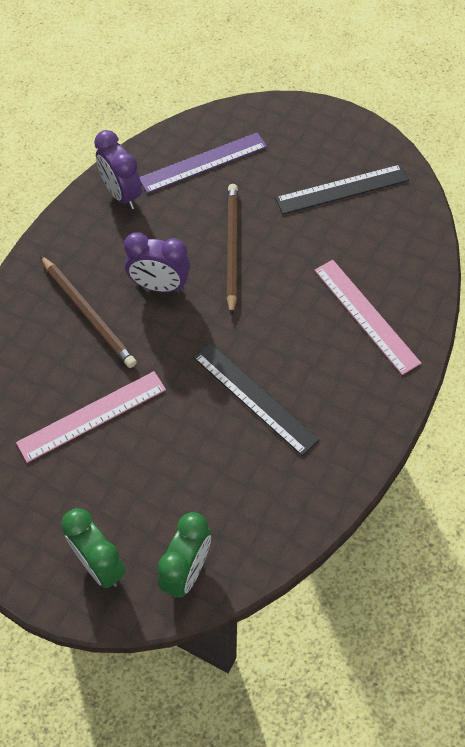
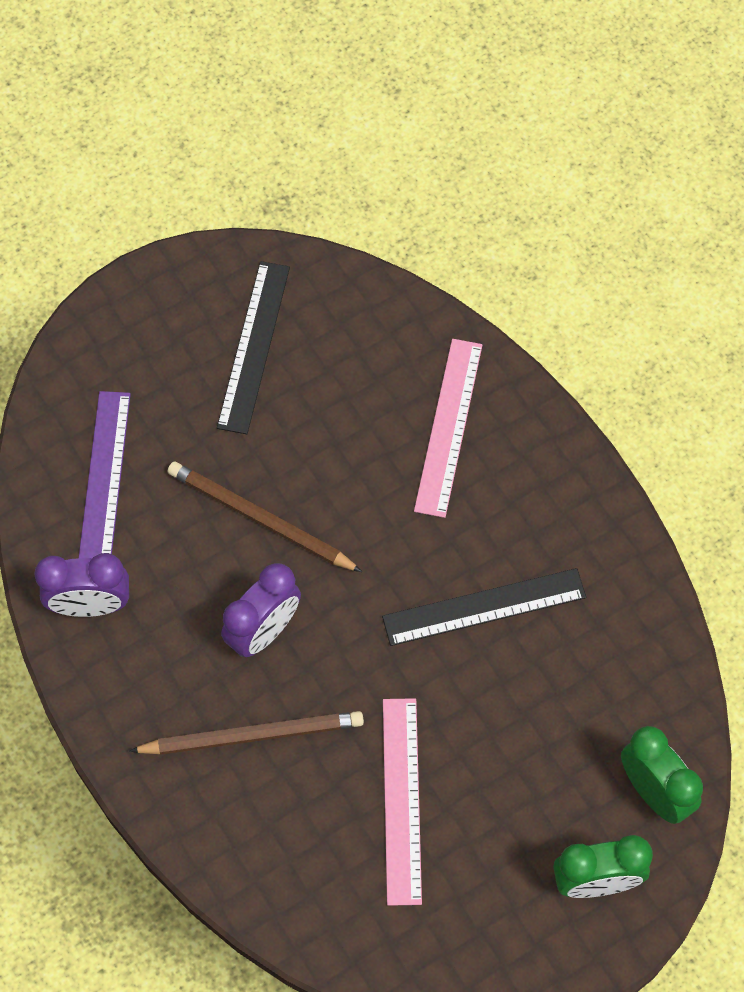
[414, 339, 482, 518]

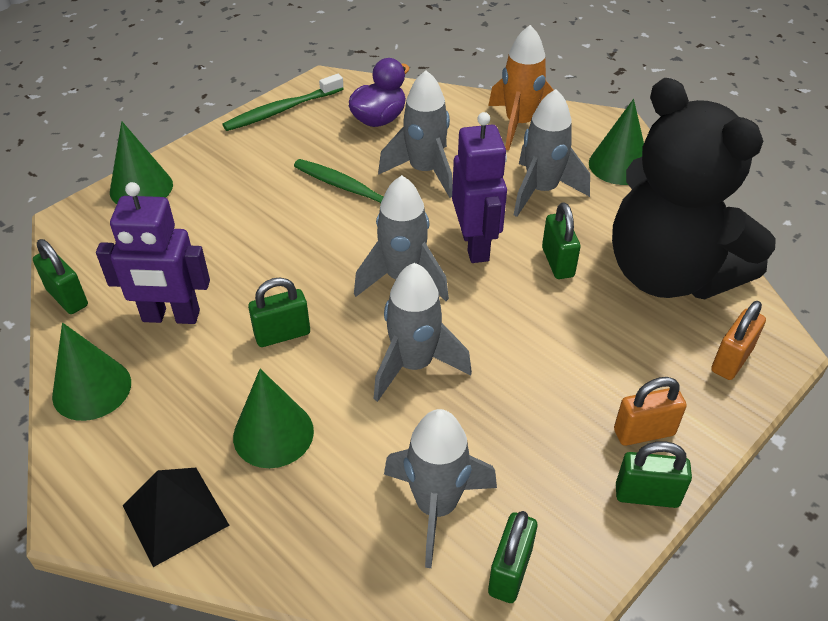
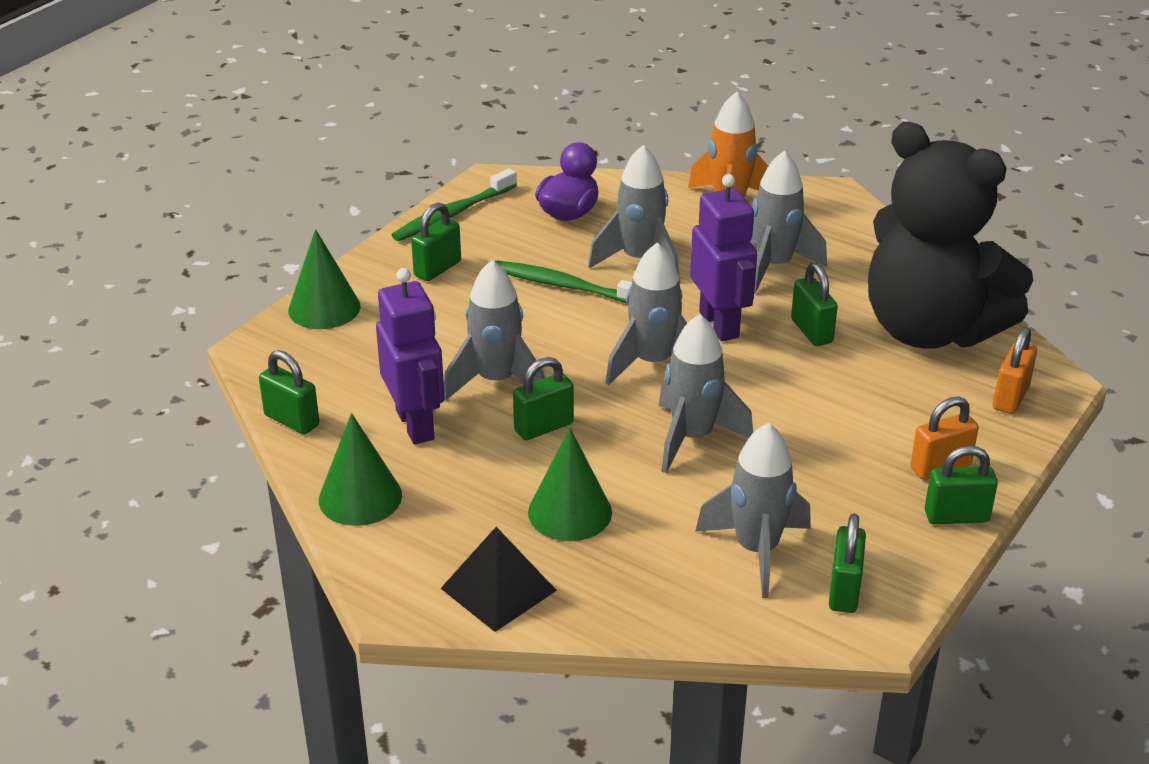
[376, 268, 445, 444]
[589, 99, 644, 185] (first image)
[411, 203, 461, 281]
[444, 260, 545, 401]

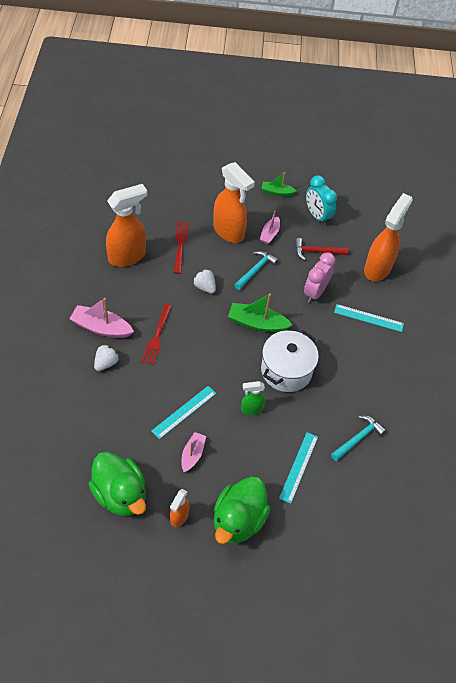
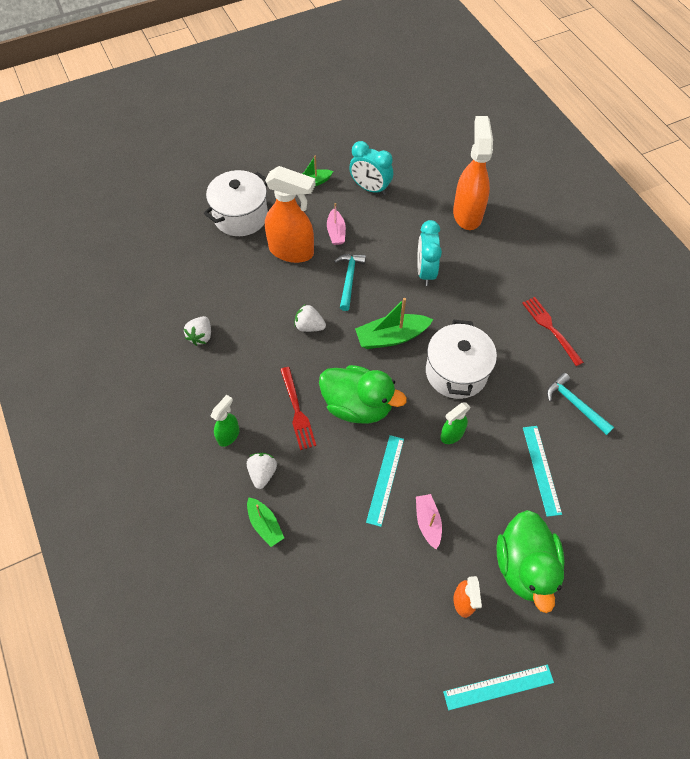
[210, 395, 240, 447]
[319, 365, 407, 424]
[184, 316, 211, 346]
[522, 297, 584, 366]
[295, 238, 349, 260] (first image)
[417, 220, 442, 286]
[547, 373, 614, 435]
[443, 665, 554, 710]
[203, 170, 268, 236]
[247, 497, 284, 547]

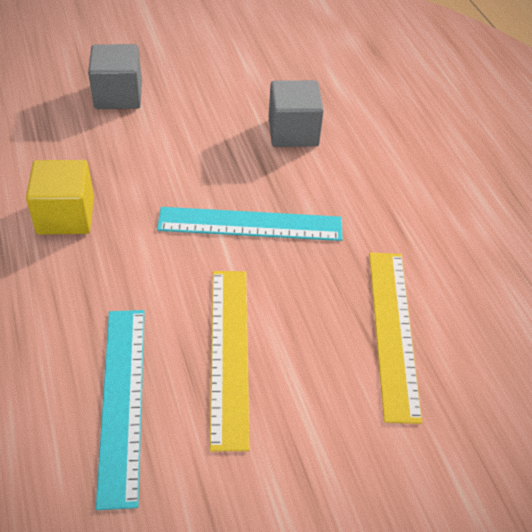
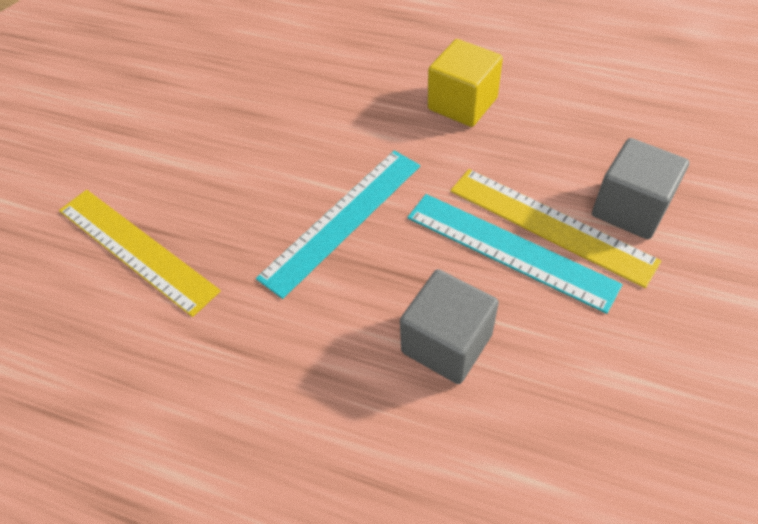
[407, 194, 623, 314]
[450, 169, 661, 288]

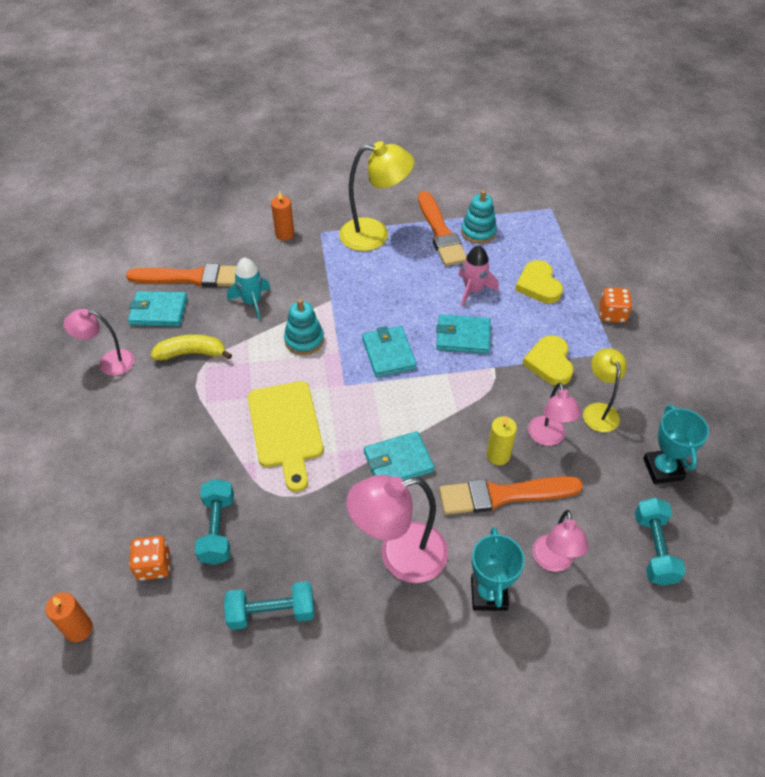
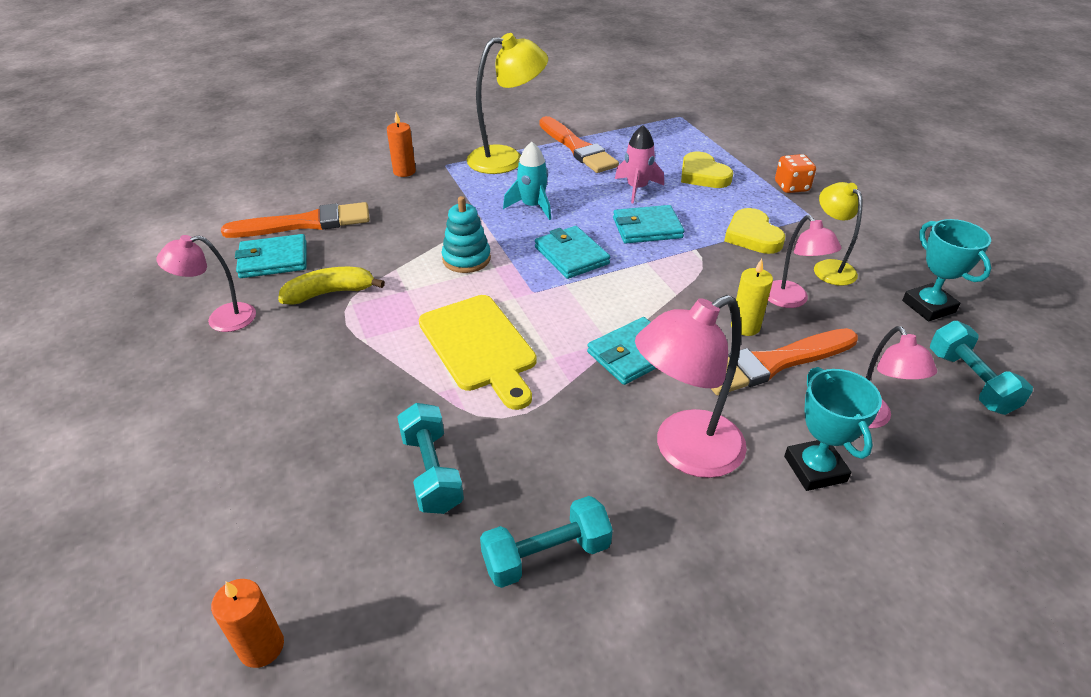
[129, 536, 170, 581] (first image)
[503, 142, 551, 220]
[461, 190, 497, 244] (first image)

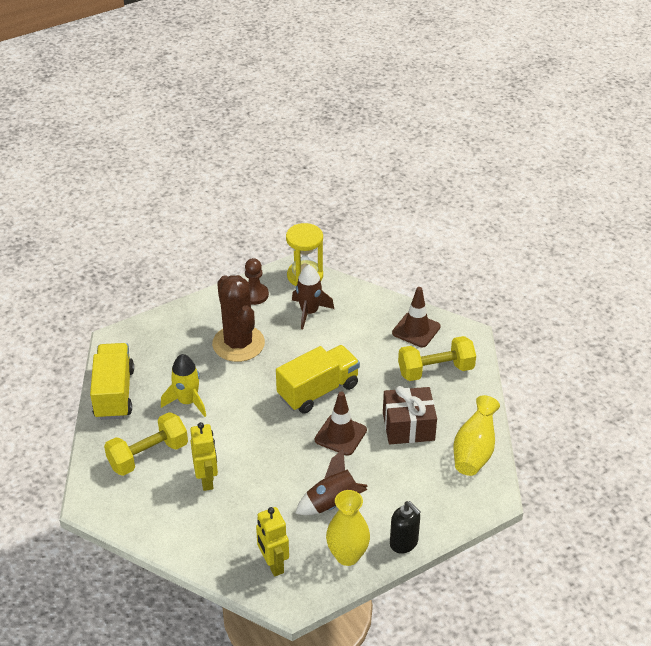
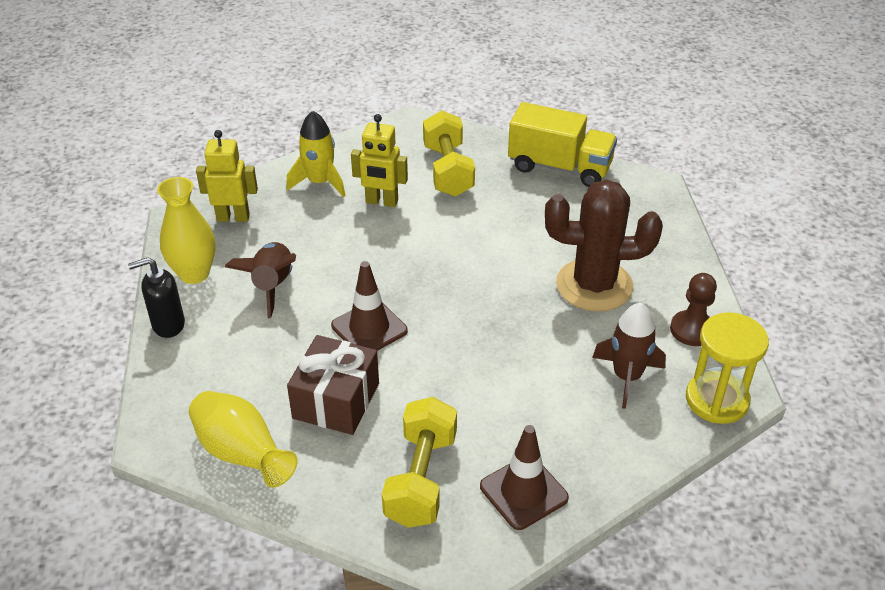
[286, 111, 346, 197]
[276, 345, 360, 414] (first image)

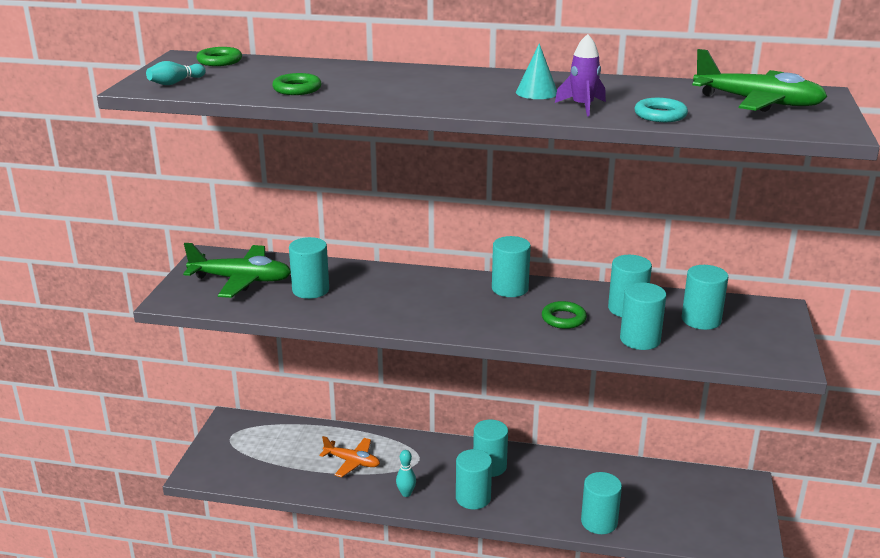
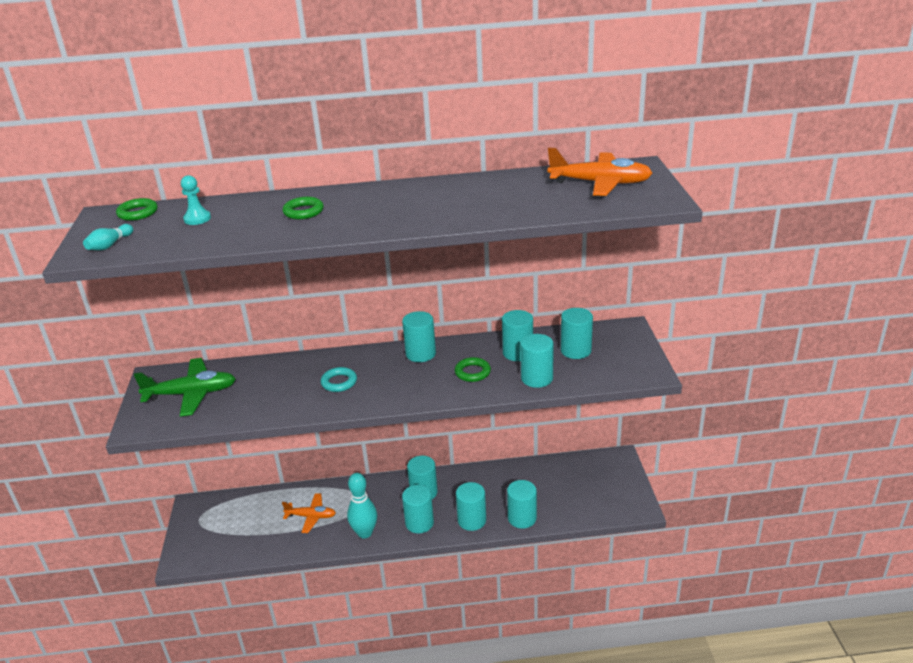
[283, 197, 324, 219]
[456, 482, 486, 531]
[347, 473, 377, 539]
[516, 43, 557, 99] (first image)
[555, 34, 606, 117] (first image)
[321, 367, 357, 392]
[548, 148, 652, 196]
[181, 175, 211, 225]

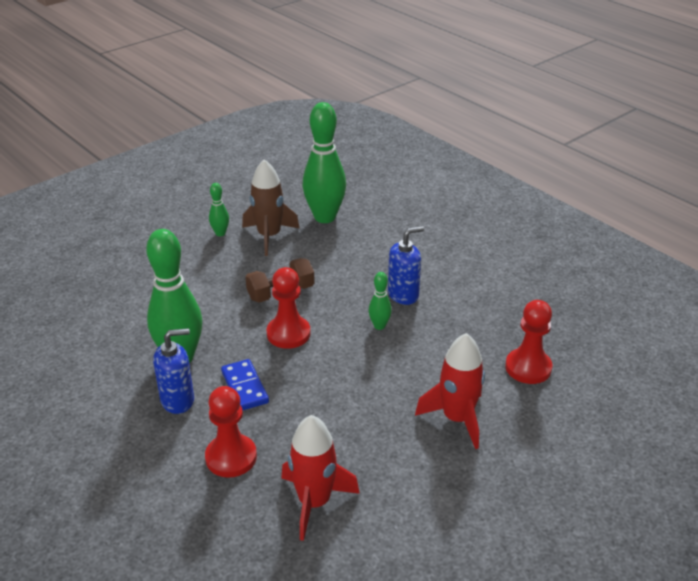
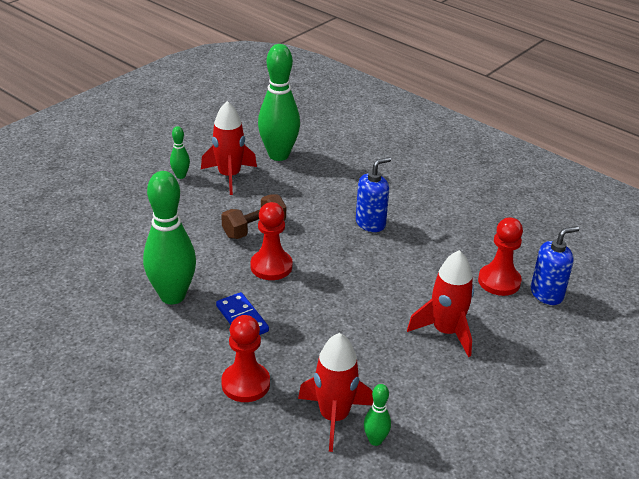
[531, 226, 579, 305]
[201, 101, 257, 195]
[364, 384, 391, 446]

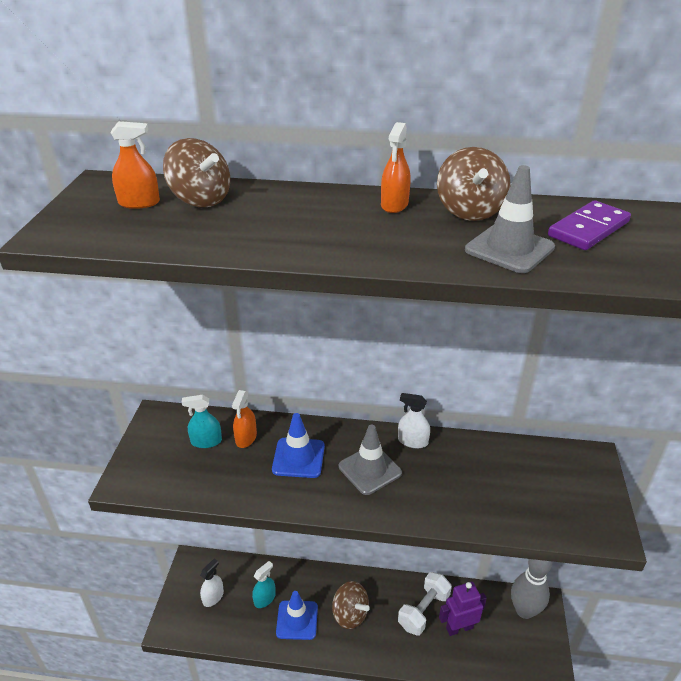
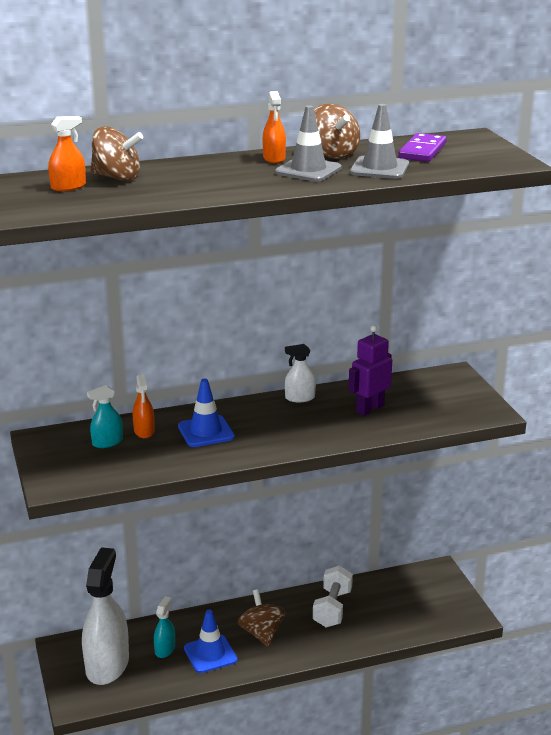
[82, 547, 129, 685]
[238, 589, 286, 647]
[275, 105, 342, 182]
[349, 325, 392, 416]
[511, 559, 553, 619] (first image)

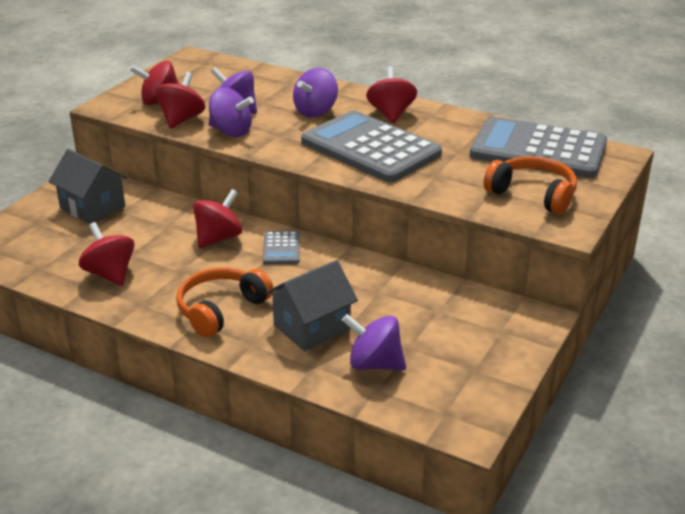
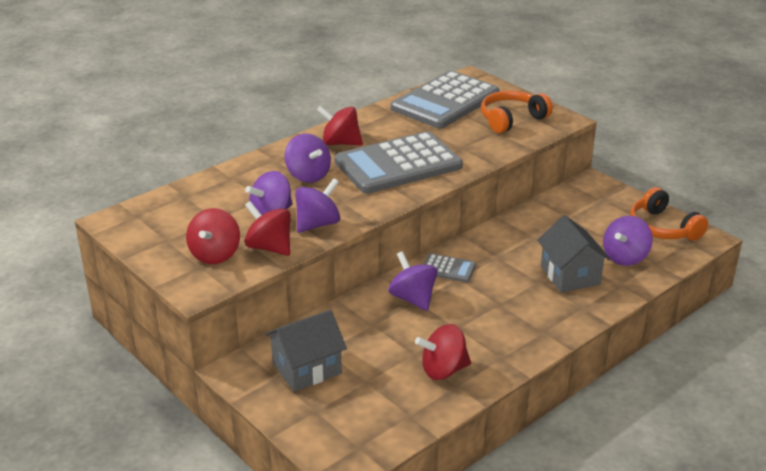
[630, 187, 708, 241]
[388, 251, 437, 311]

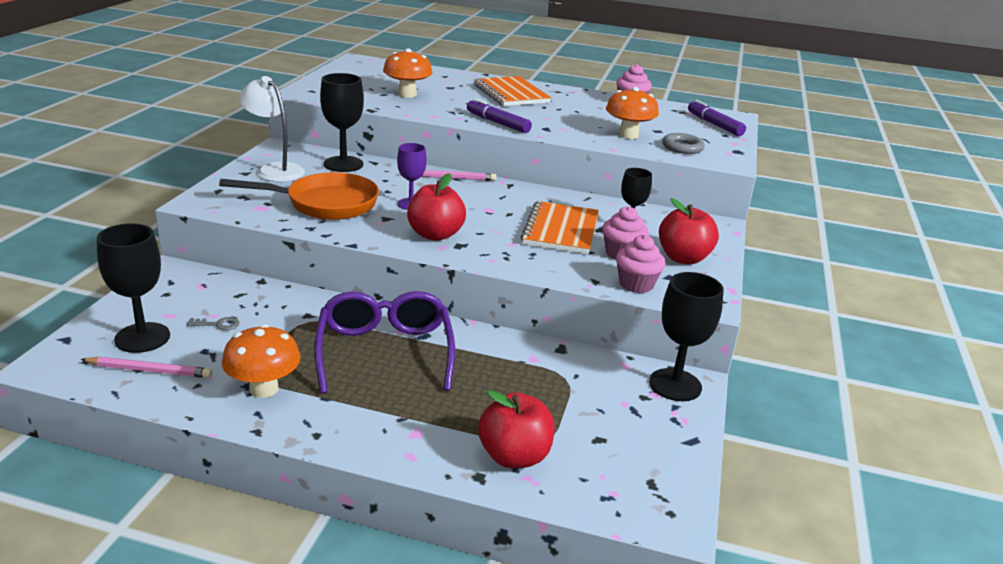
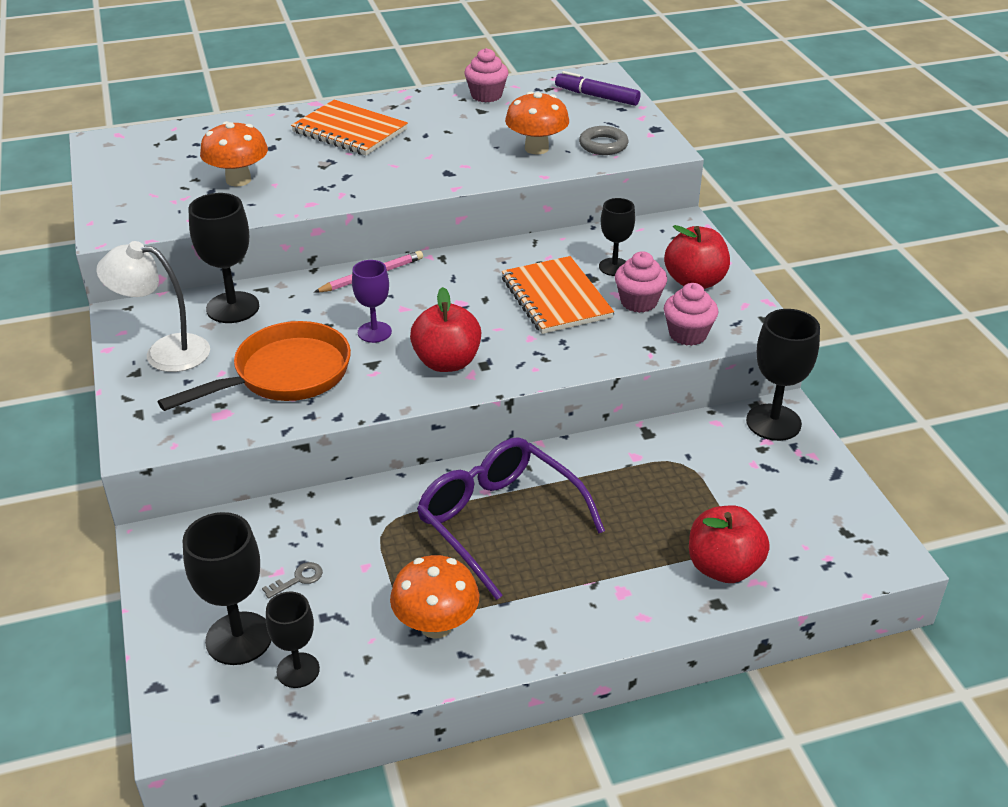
[266, 592, 320, 688]
[467, 98, 532, 133] (first image)

